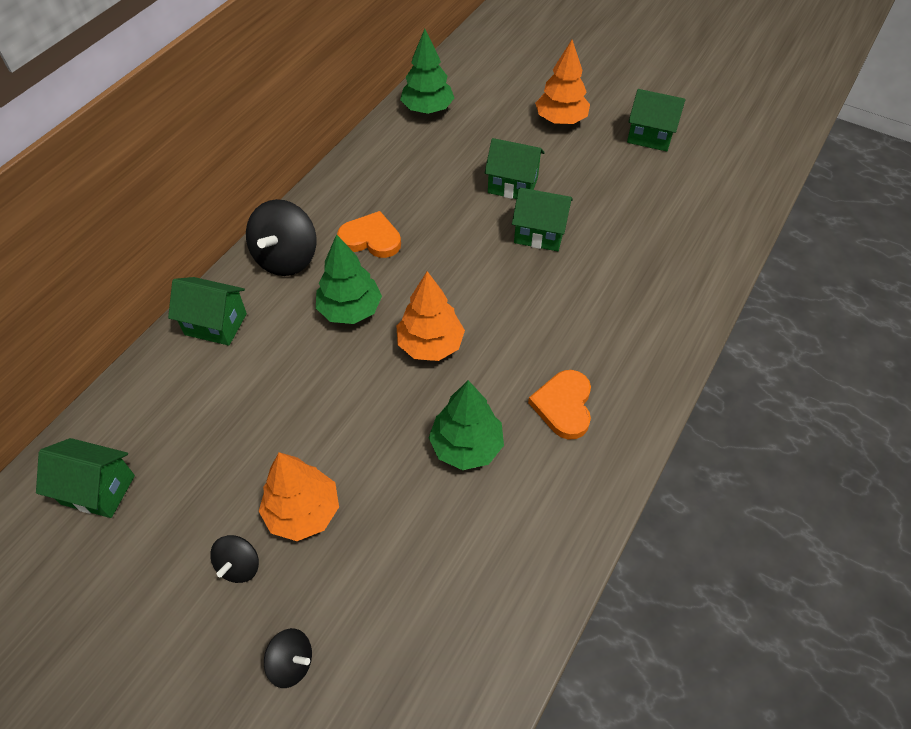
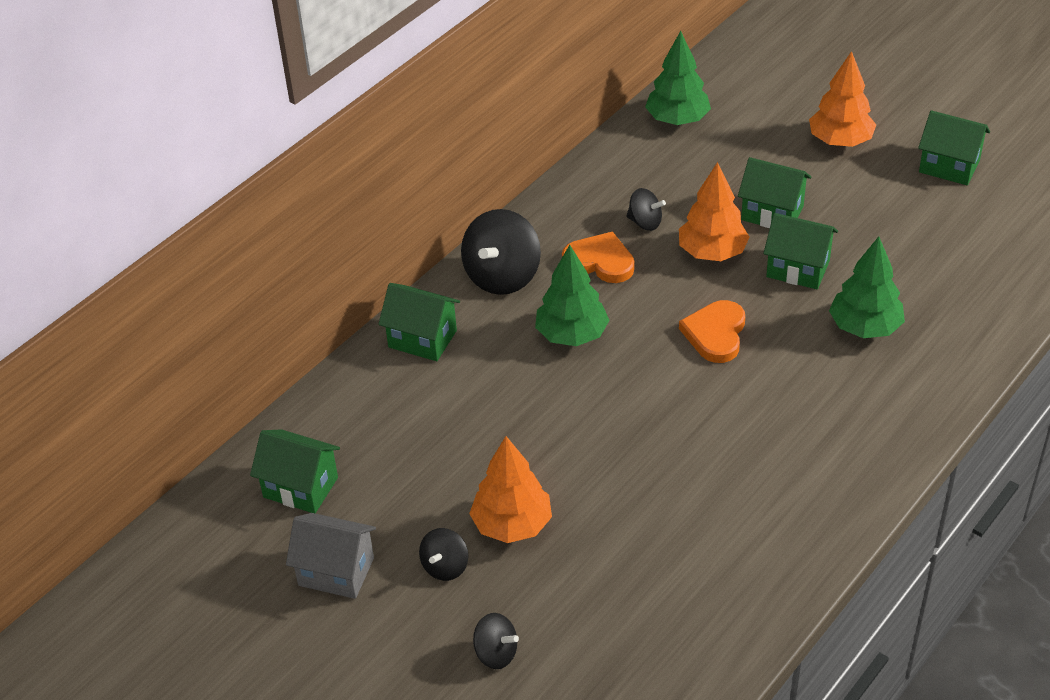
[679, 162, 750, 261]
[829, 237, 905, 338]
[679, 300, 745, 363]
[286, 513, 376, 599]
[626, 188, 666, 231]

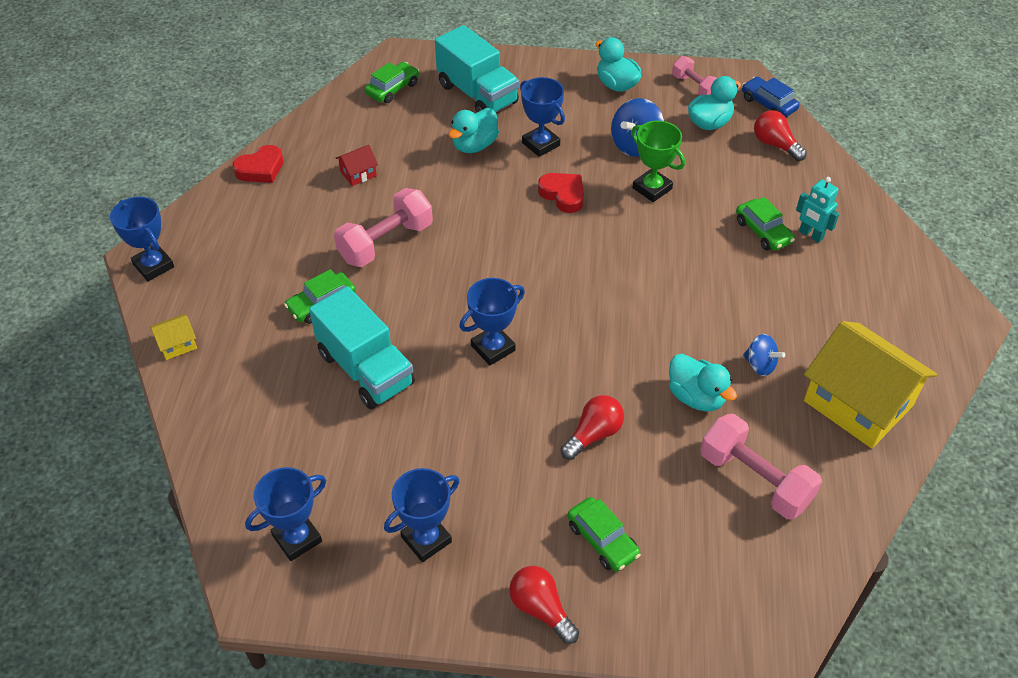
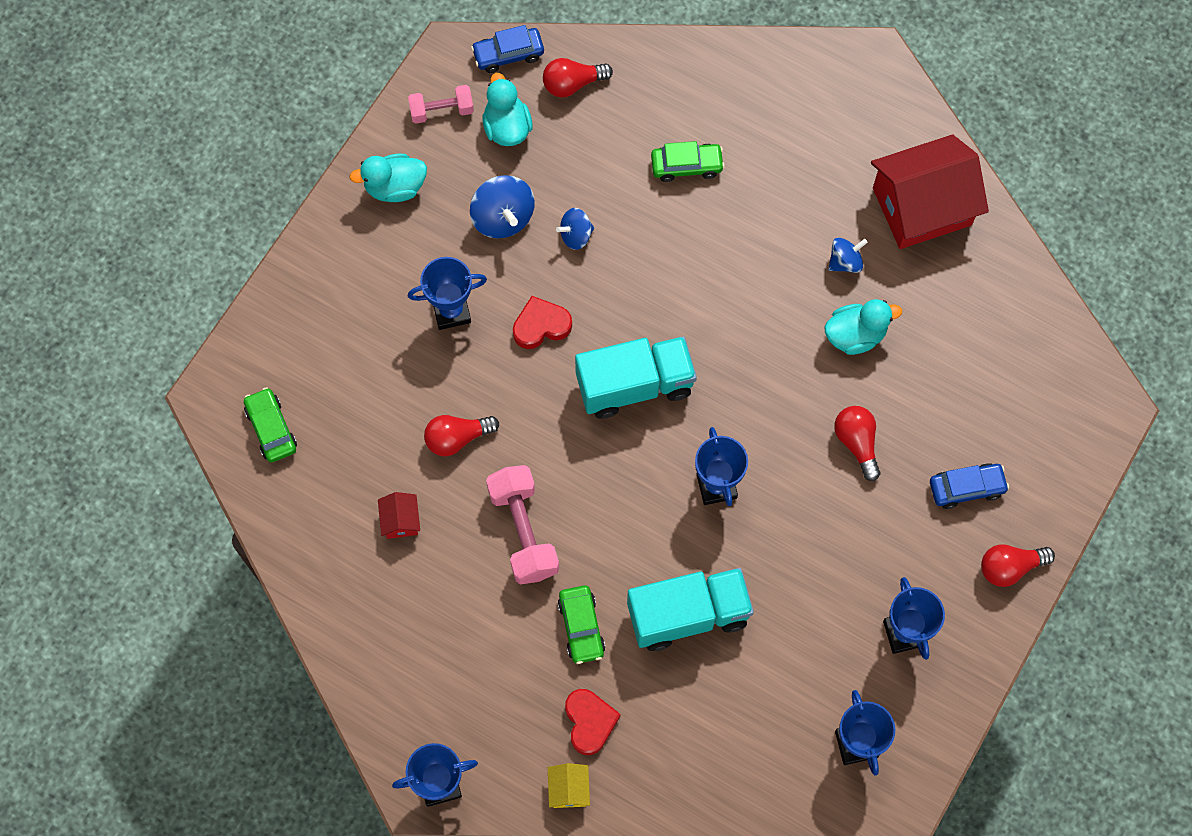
[565, 689, 620, 755]
[575, 336, 697, 419]
[448, 108, 499, 153] (first image)
[930, 463, 1009, 509]
[556, 208, 594, 250]
[700, 414, 822, 519] (first image)
[796, 177, 839, 243] (first image)
[871, 134, 989, 249]
[424, 415, 499, 457]

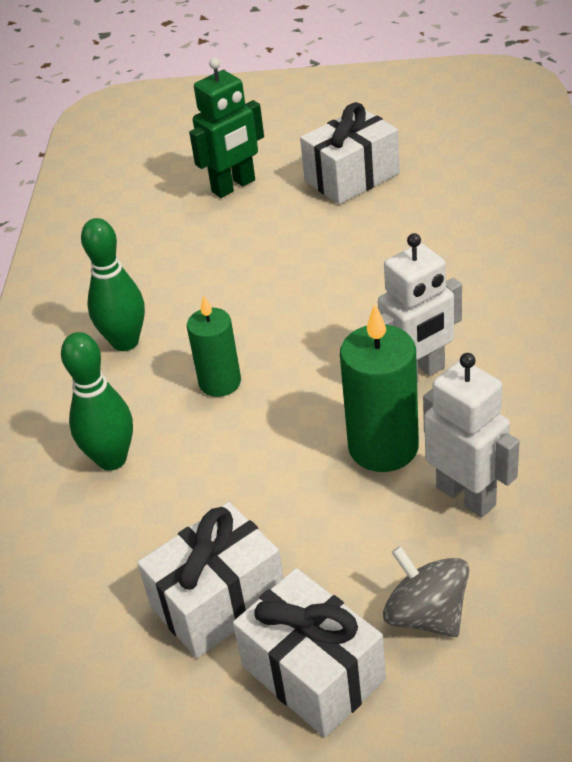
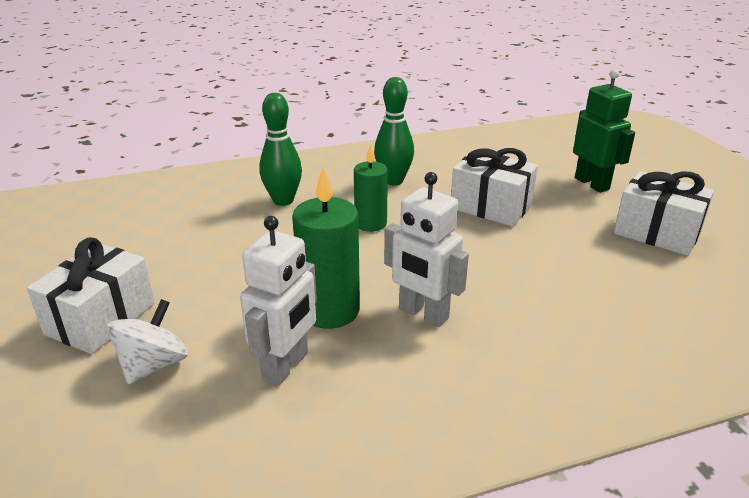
[451, 148, 538, 227]
[573, 69, 635, 193]
[106, 299, 188, 385]

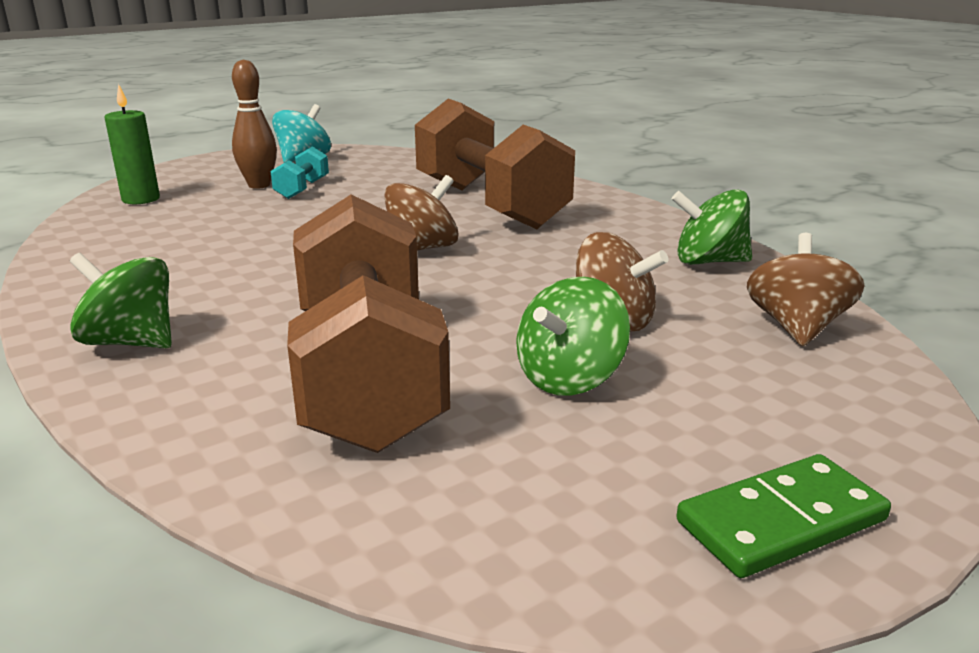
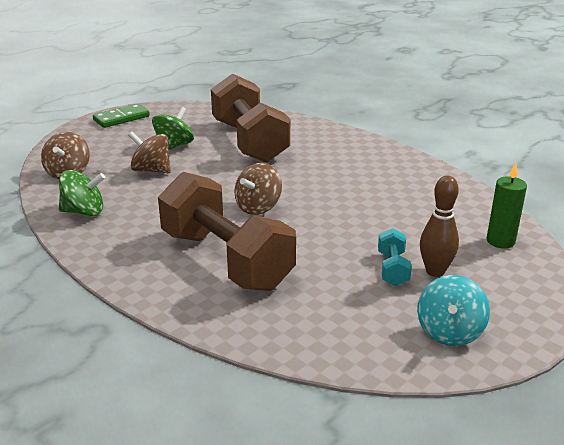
[70, 253, 172, 348] (first image)

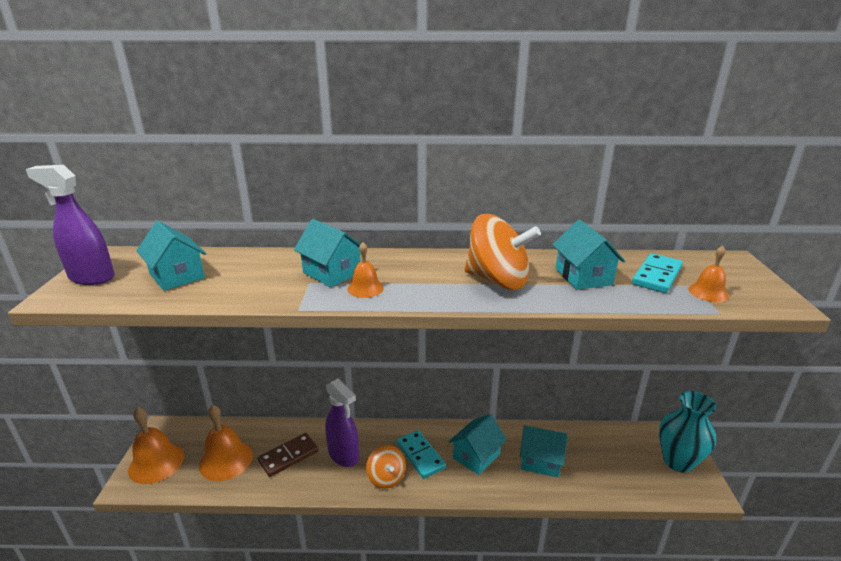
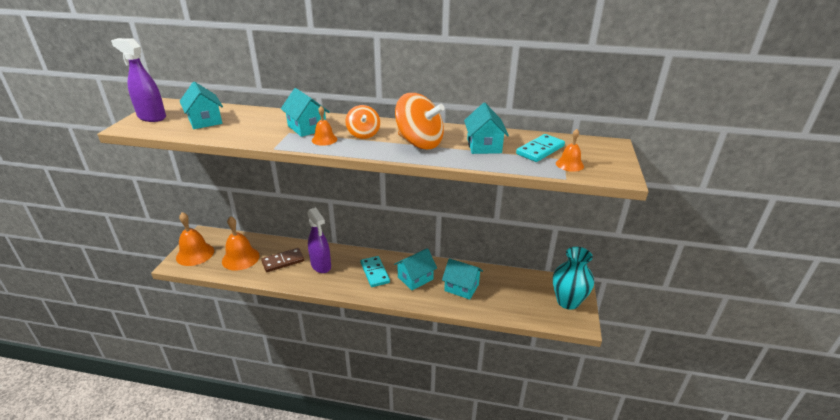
[346, 105, 380, 139]

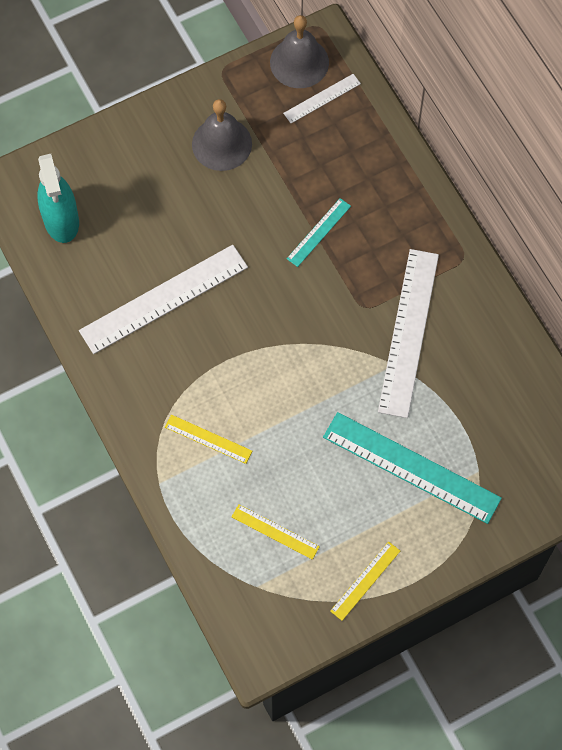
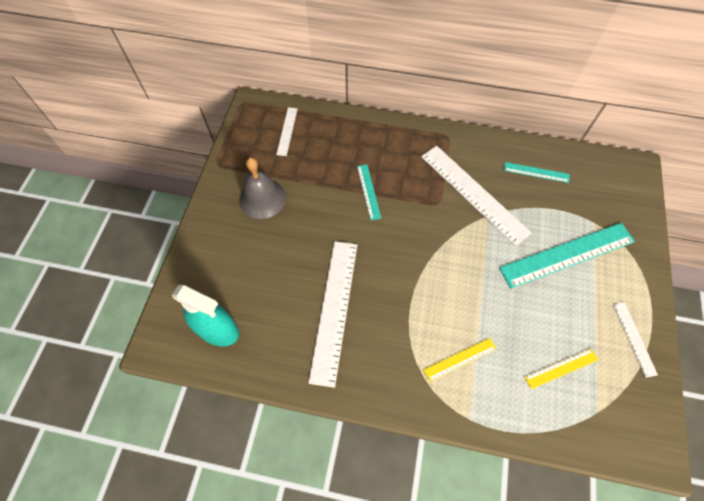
[270, 15, 329, 88] (first image)
[613, 302, 658, 378]
[504, 162, 570, 183]

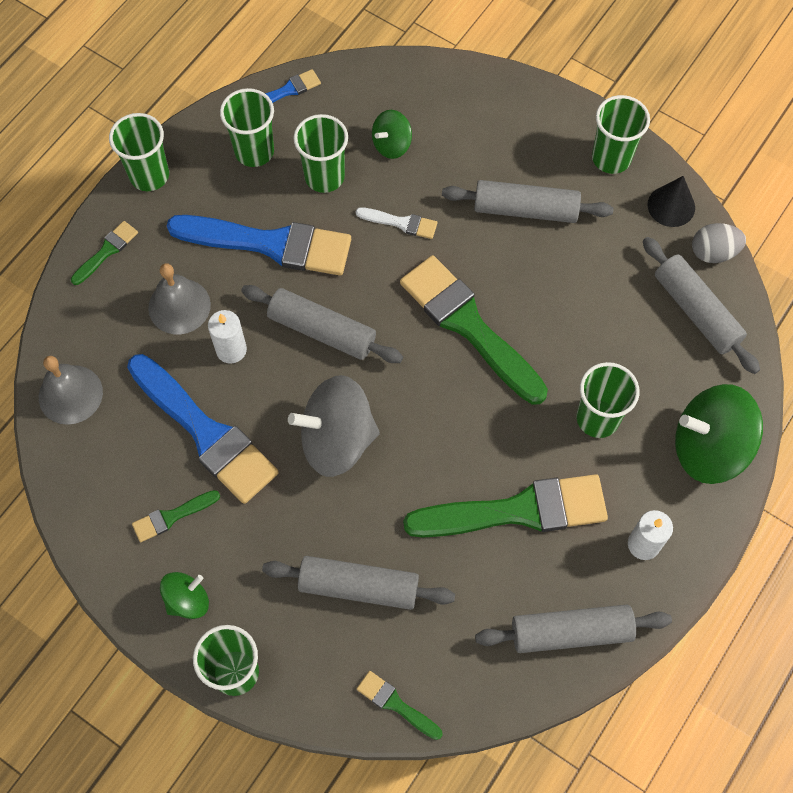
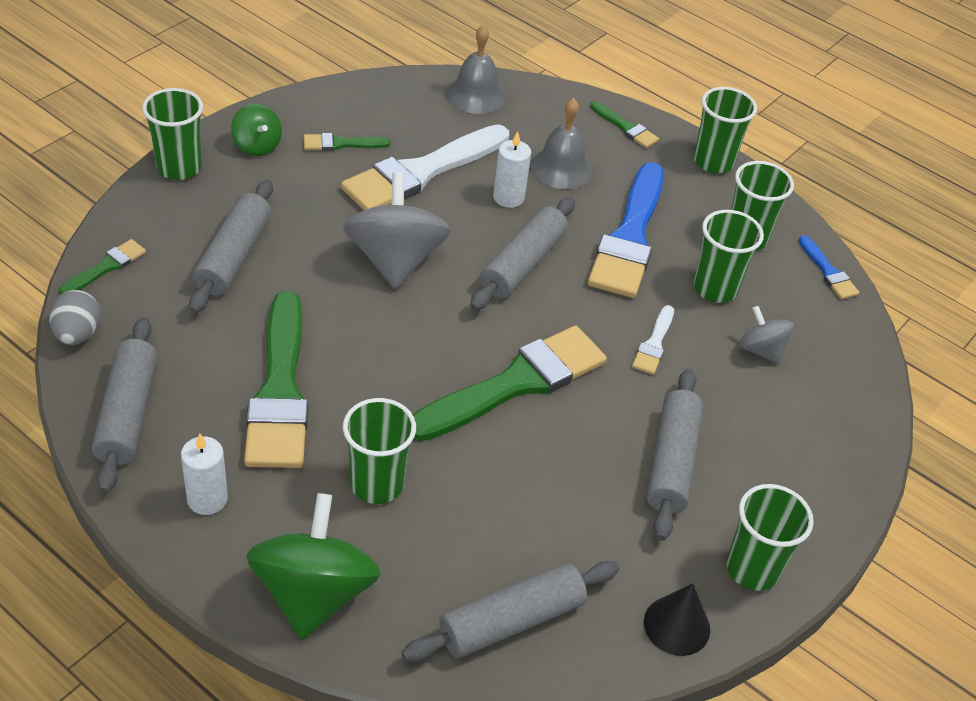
[341, 124, 509, 210]
[304, 133, 390, 151]
[739, 306, 794, 365]
[49, 290, 100, 345]

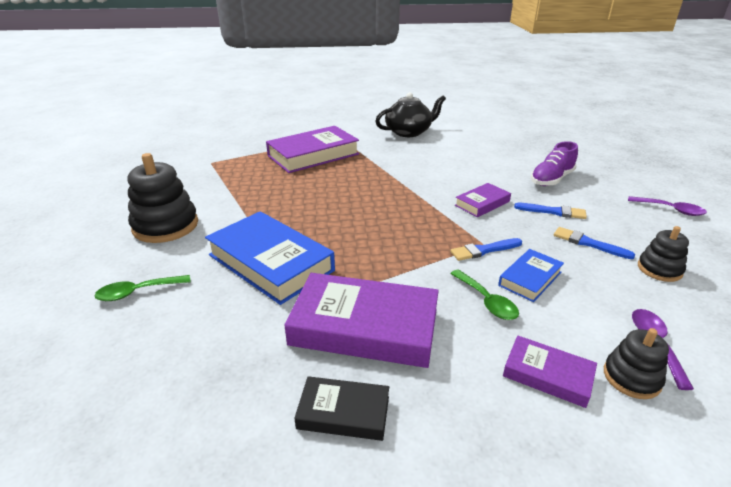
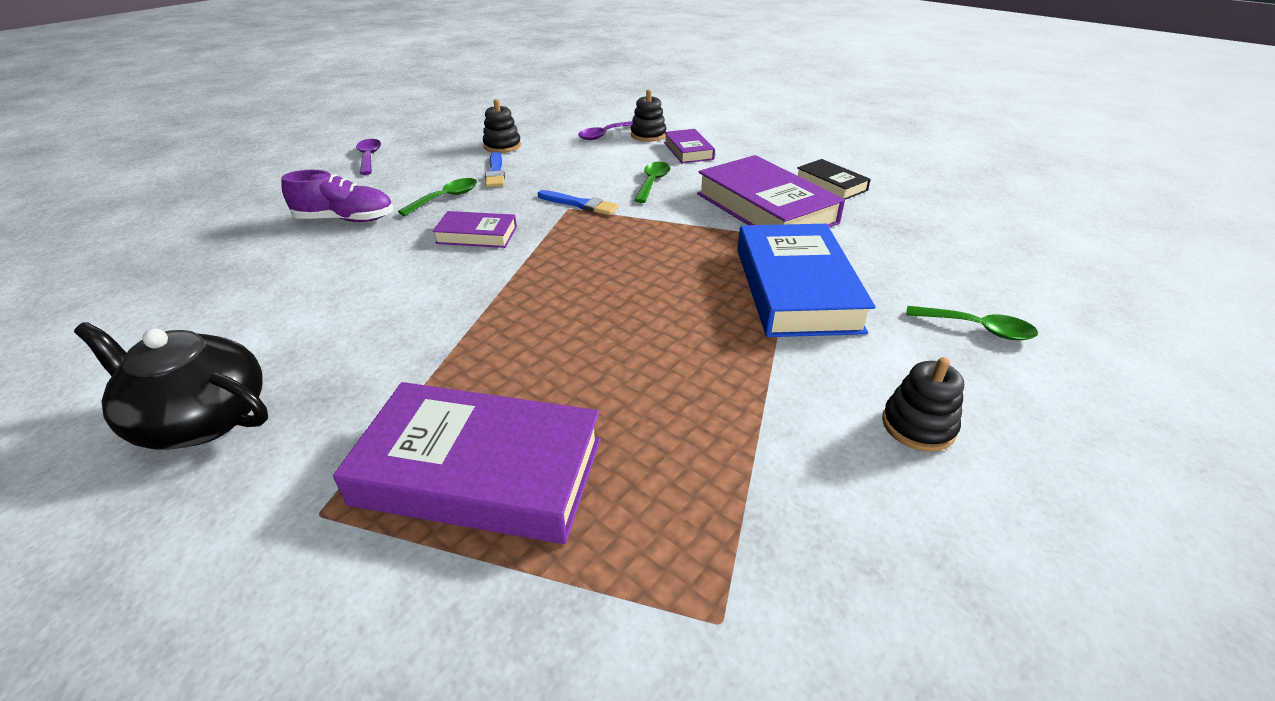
[882, 357, 964, 452]
[498, 249, 564, 302] (first image)
[398, 178, 477, 216]

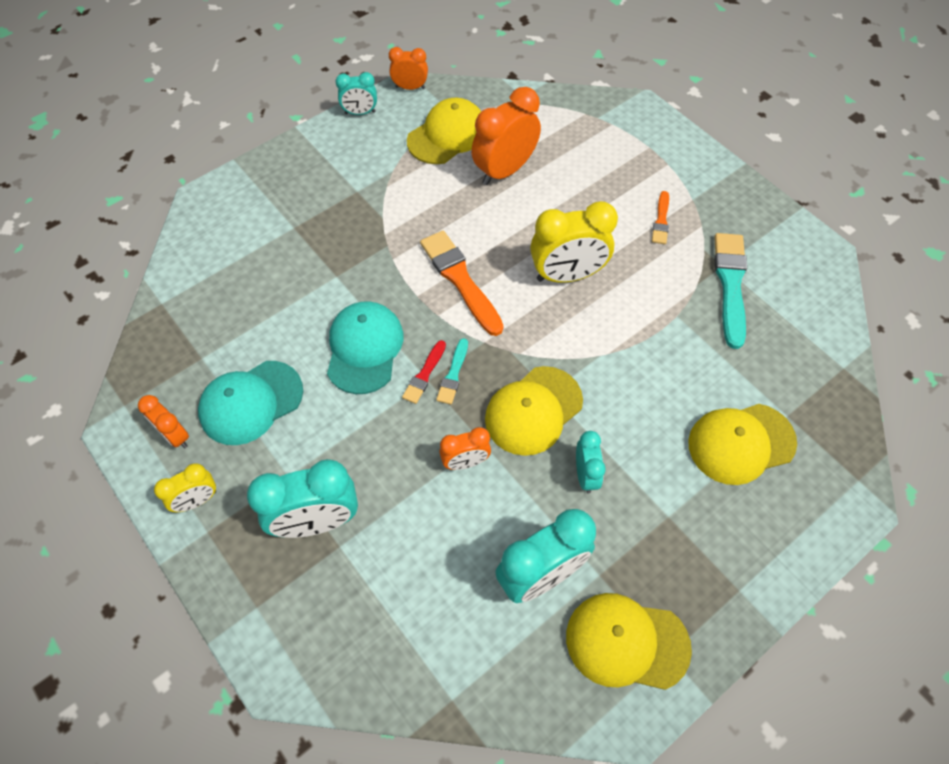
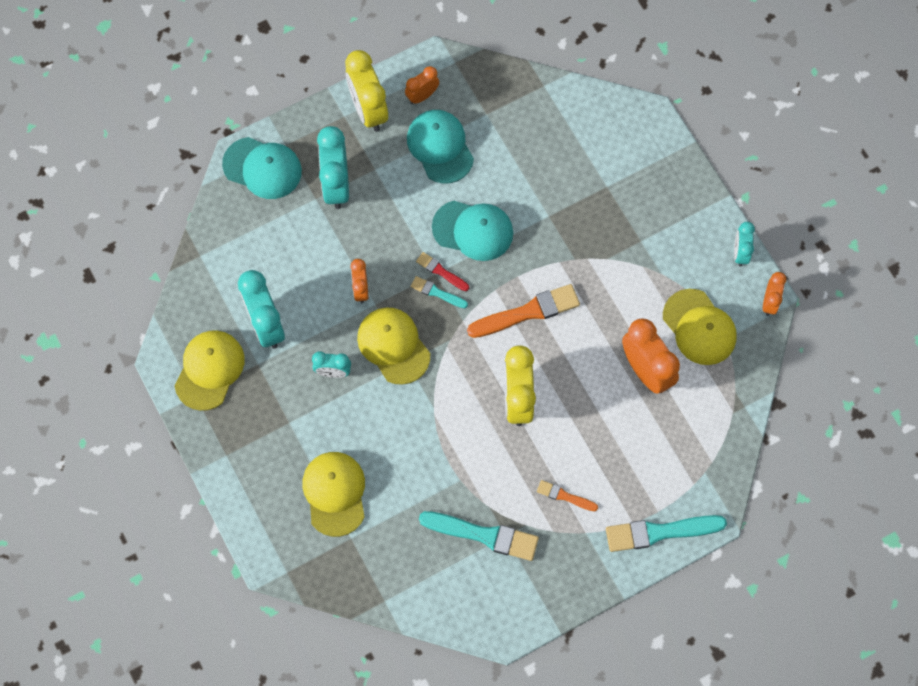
[345, 50, 388, 132]
[222, 137, 302, 199]
[606, 515, 727, 552]

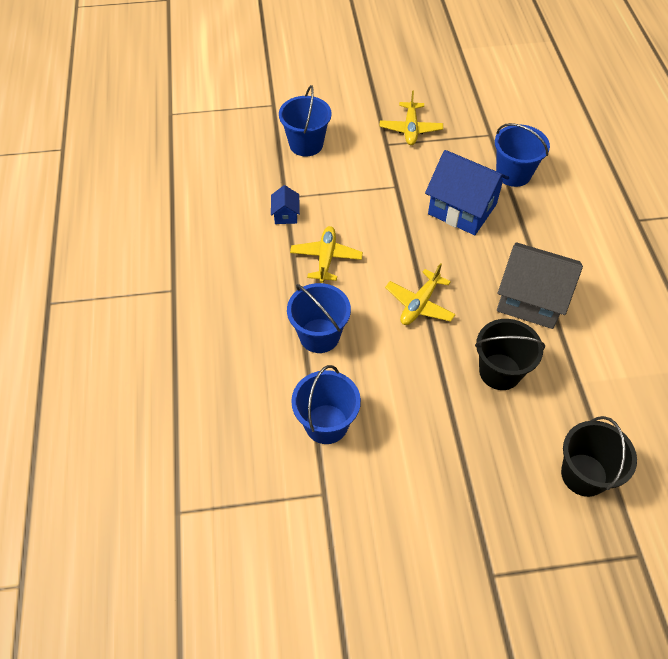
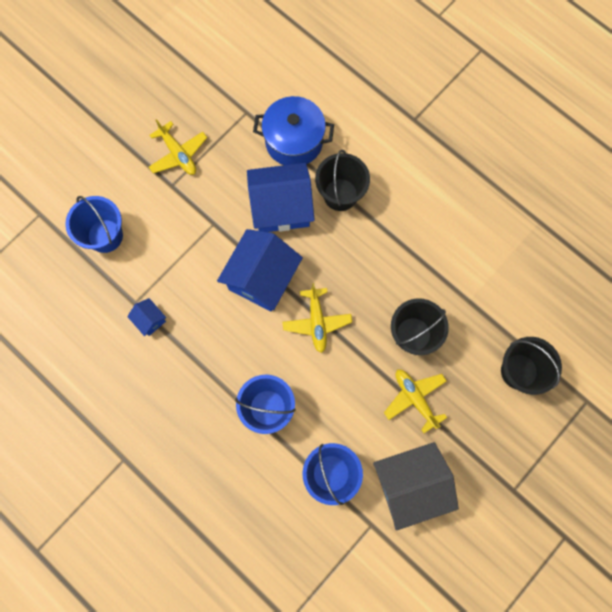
[384, 370, 447, 433]
[253, 96, 334, 165]
[373, 442, 459, 531]
[217, 229, 303, 311]
[315, 150, 370, 211]

